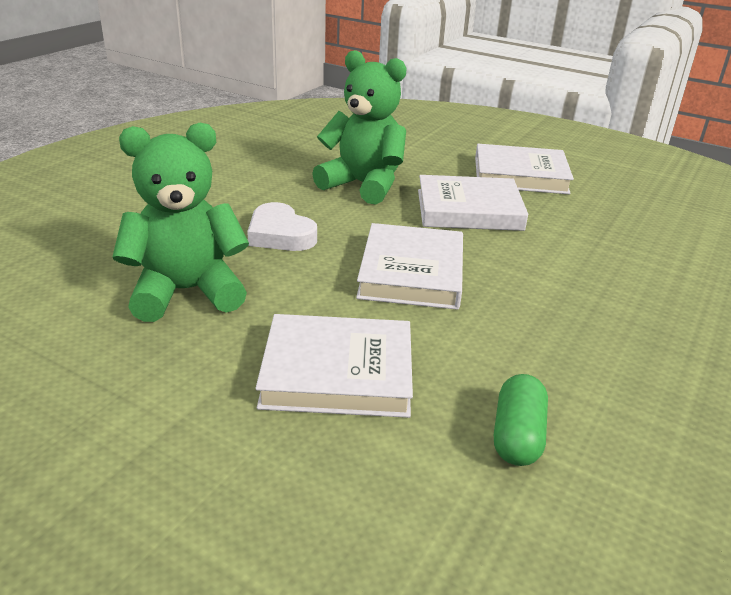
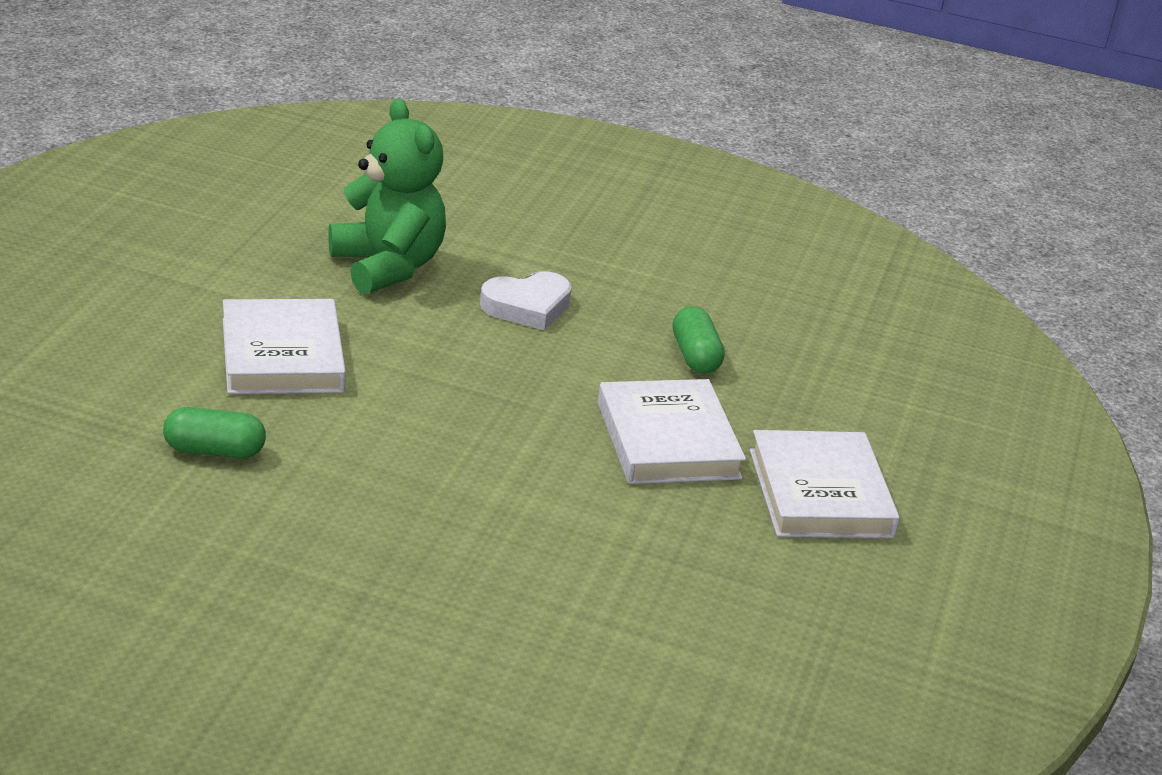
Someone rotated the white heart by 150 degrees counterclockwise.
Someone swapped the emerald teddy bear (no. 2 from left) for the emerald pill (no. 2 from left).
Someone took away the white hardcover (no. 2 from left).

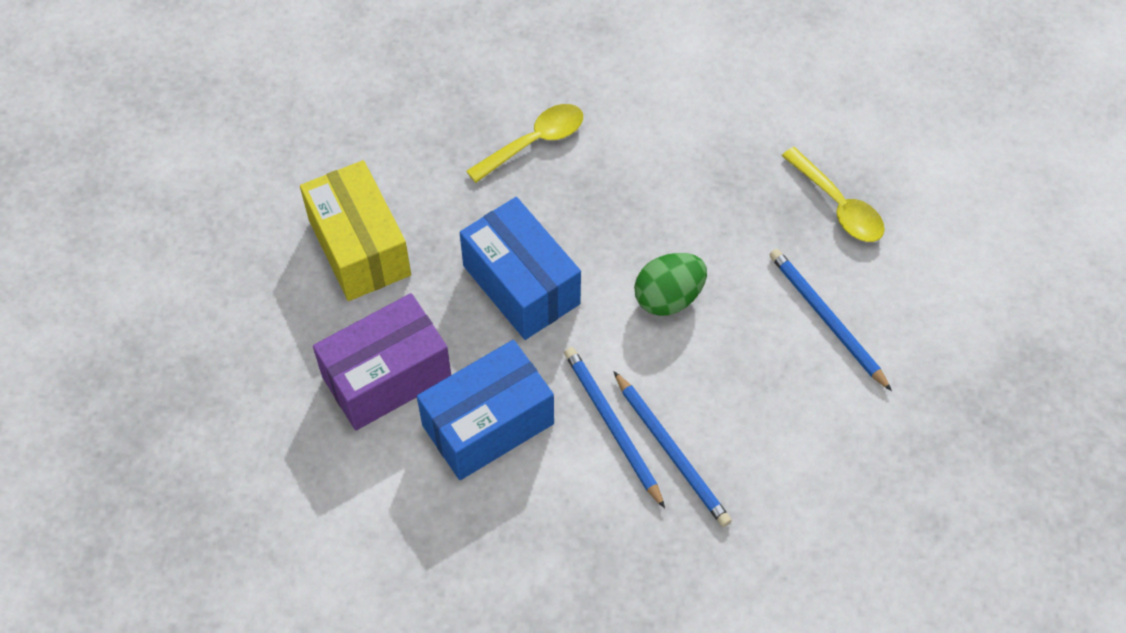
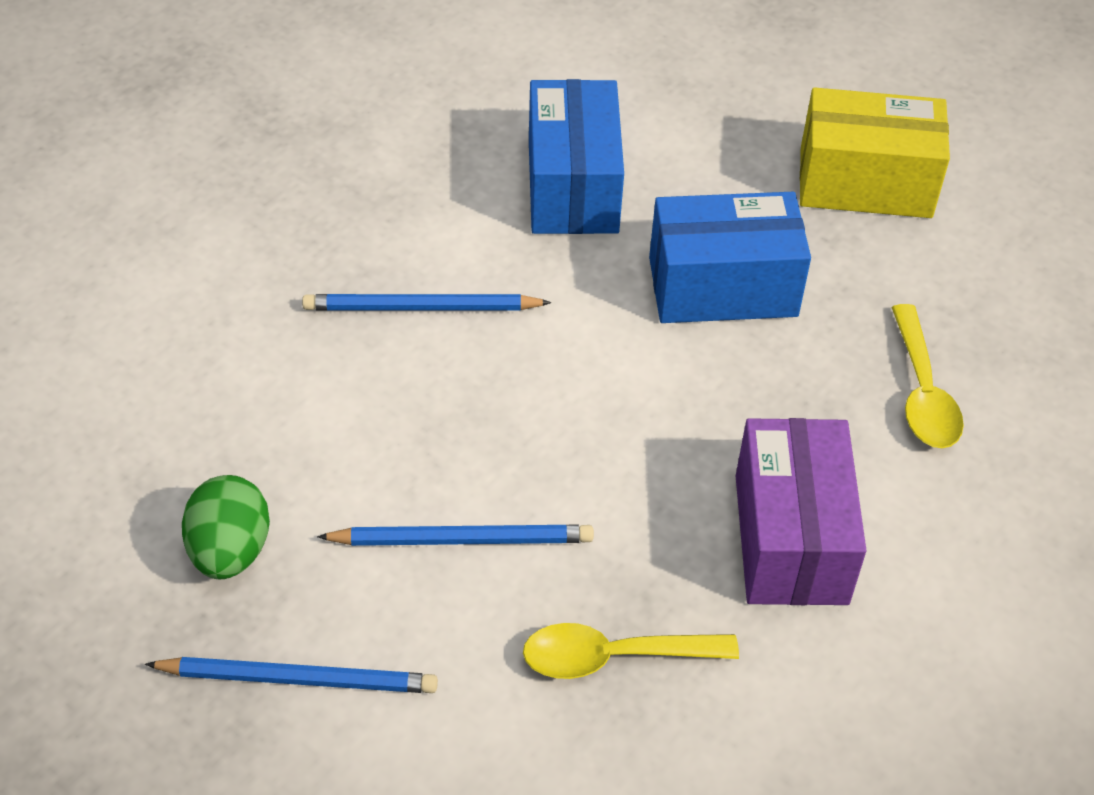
Someone carried the cobalt wooden pencil (no. 1 from left).
Someone carried the emerald egg.
Someone carried the violet box.

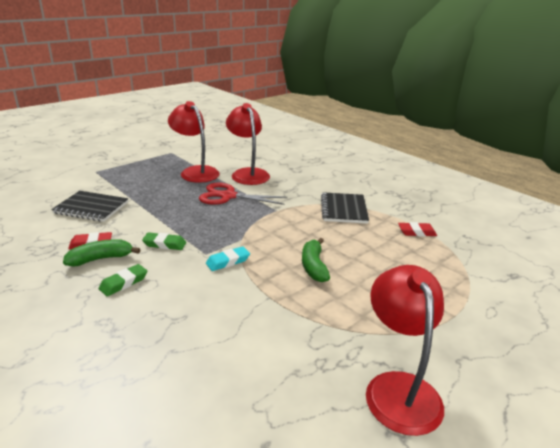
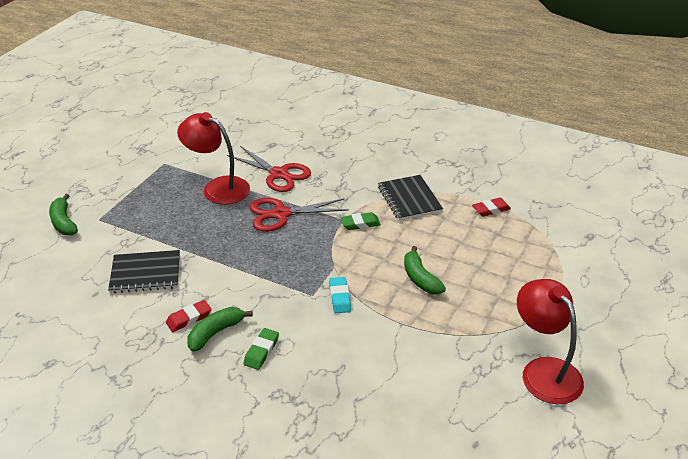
Someone put down the emerald toy banana (no. 1 from left).
Someone swapped the crimson desk lamp (no. 2 from left) for the crimson scissors (no. 1 from left).
Someone rotated the aqua gum eraser by 45 degrees counterclockwise.
Someone carried the emerald gum eraser (no. 2 from left).

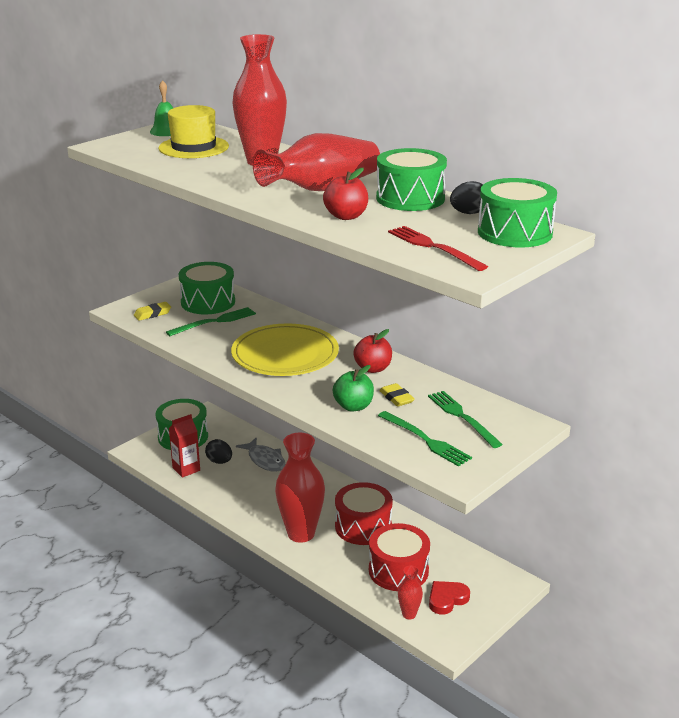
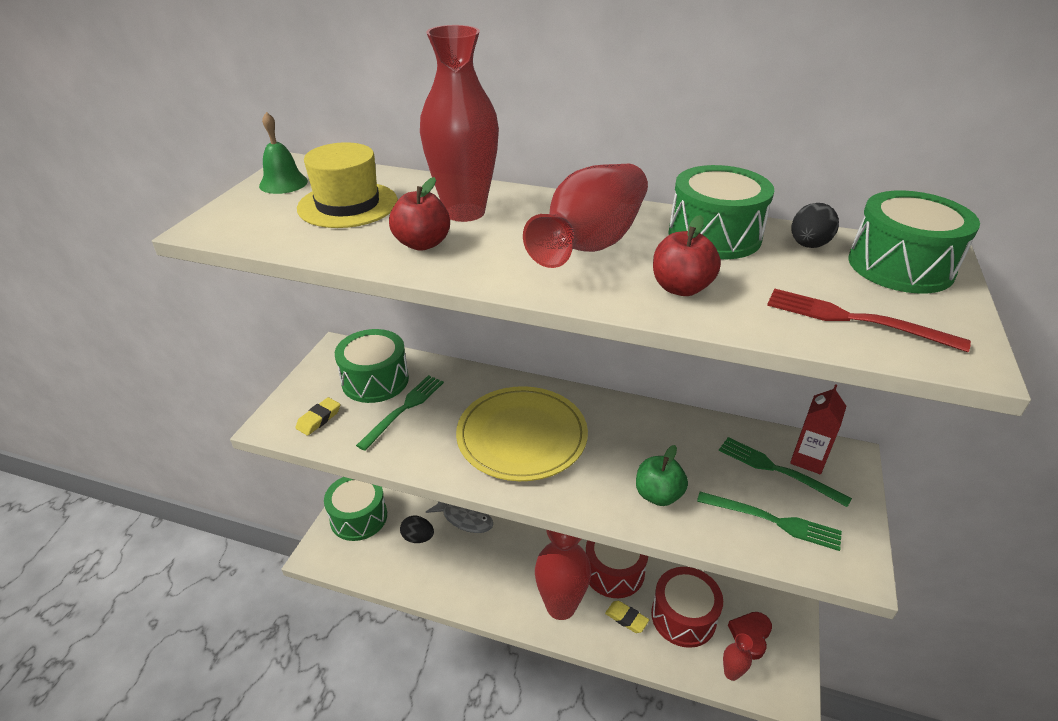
Someone carried the crimson apple (no. 2 from left in the first image).
Someone carried the bright yellow gum eraser (no. 2 from left).
Someone carried the crimson milk carton.

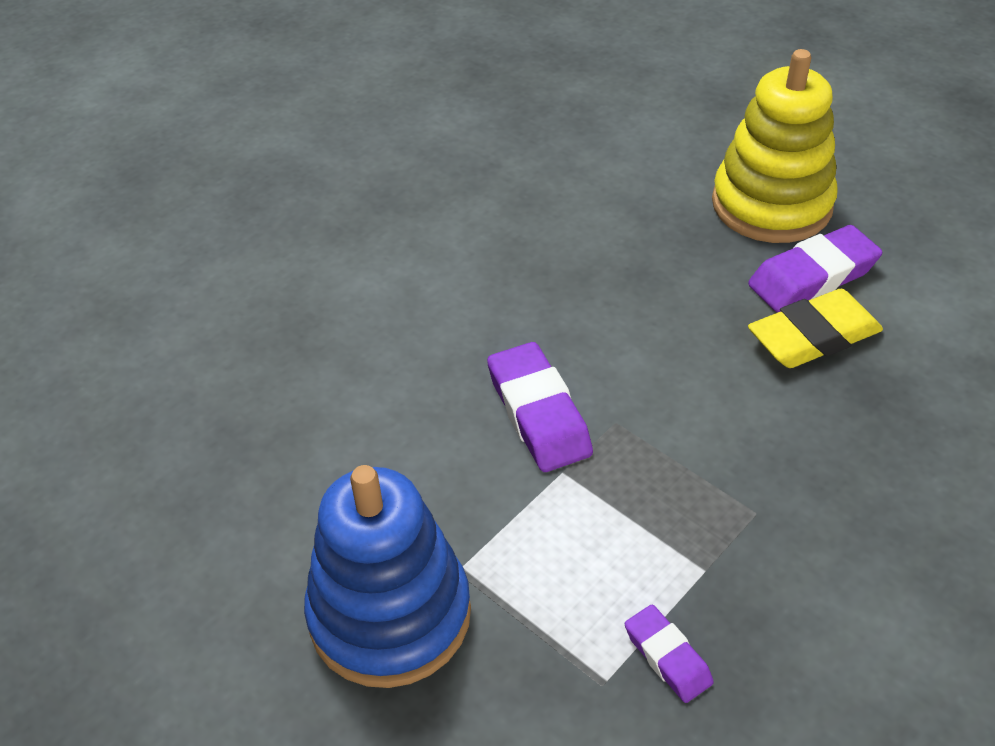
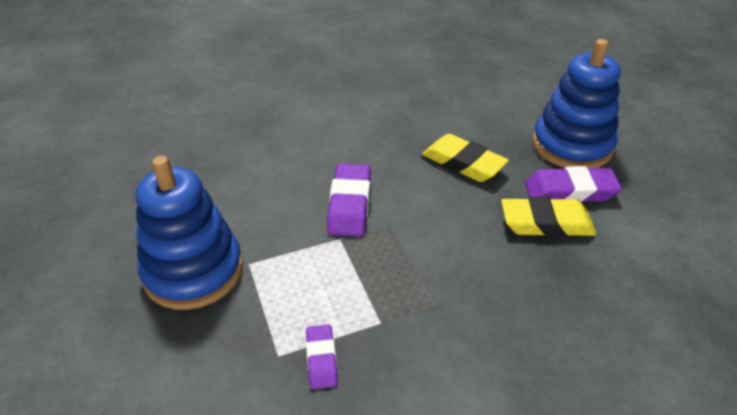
Someone put down the bright yellow gum eraser (no. 1 from left).
Someone repainted the bright yellow ring stacker, which became the cobalt ring stacker (no. 2 from left).

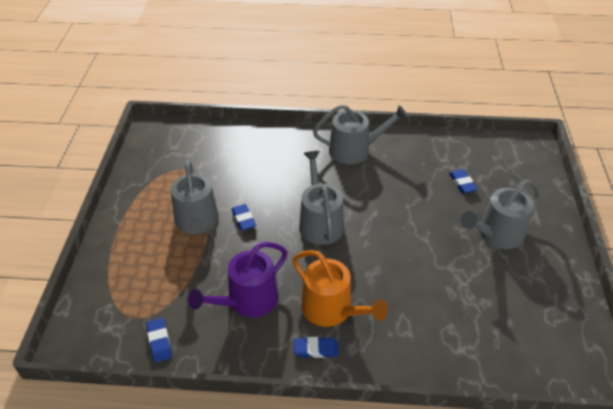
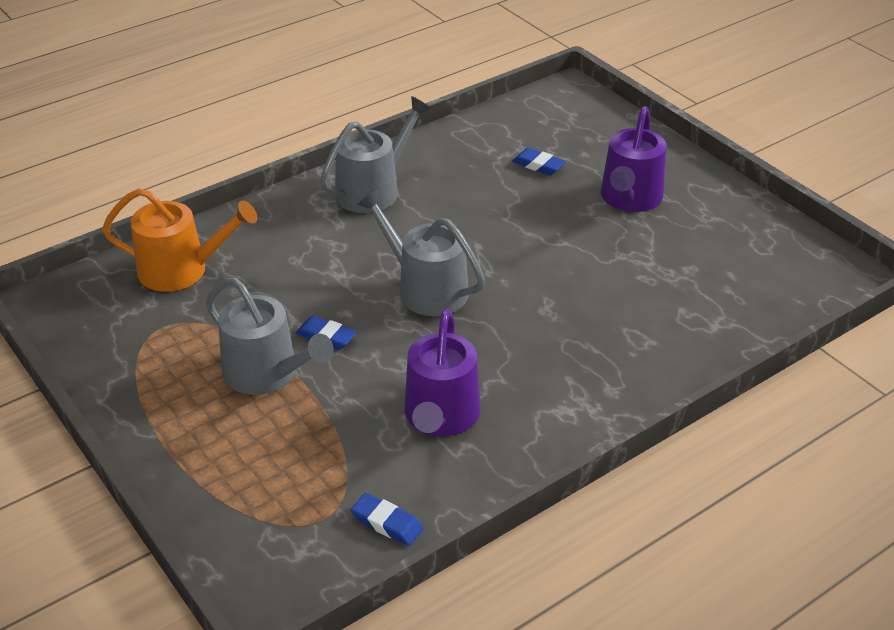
Someone carried the bright orange watering pot.
Someone repainted the gray watering pot (no. 4 from left), which became the violet watering pot (no. 2 from left).
Someone took away the cobalt gum eraser (no. 3 from left).

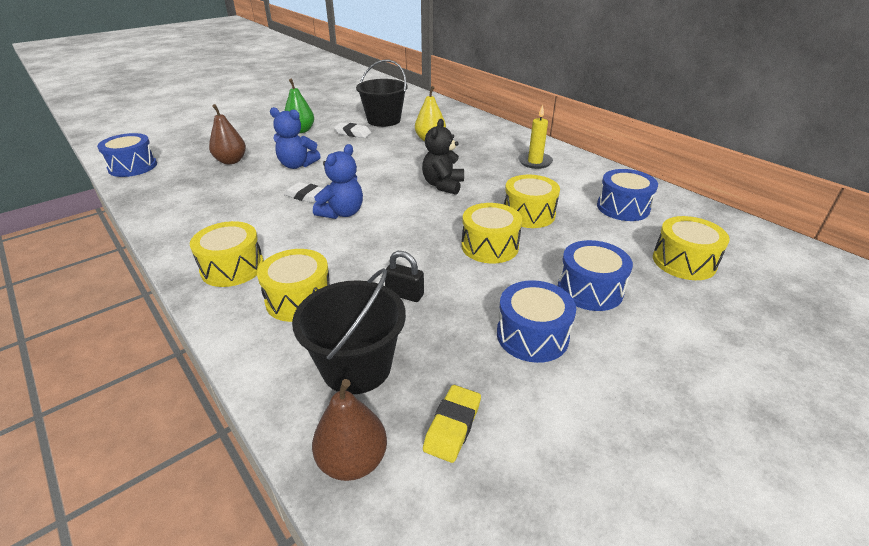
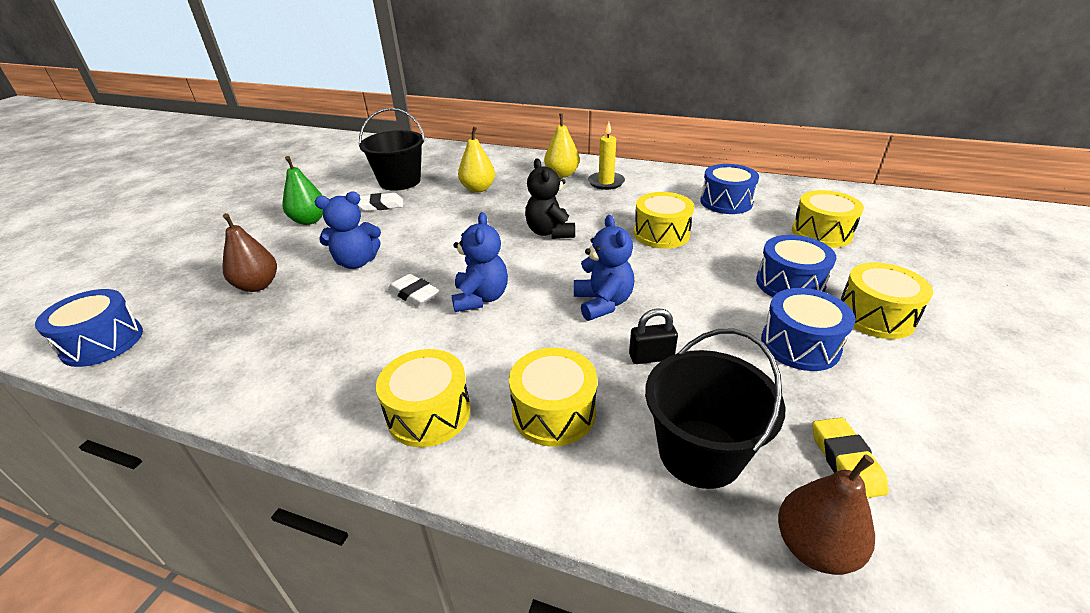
Someone rotated the white gum eraser (no. 1 from left in the first image) by 45 degrees clockwise.
Someone put down the bright yellow toy pear (no. 2 from left).
Someone put down the cobalt teddy bear (no. 3 from left).
Someone carried the bright yellow drum (no. 3 from left in the first image).

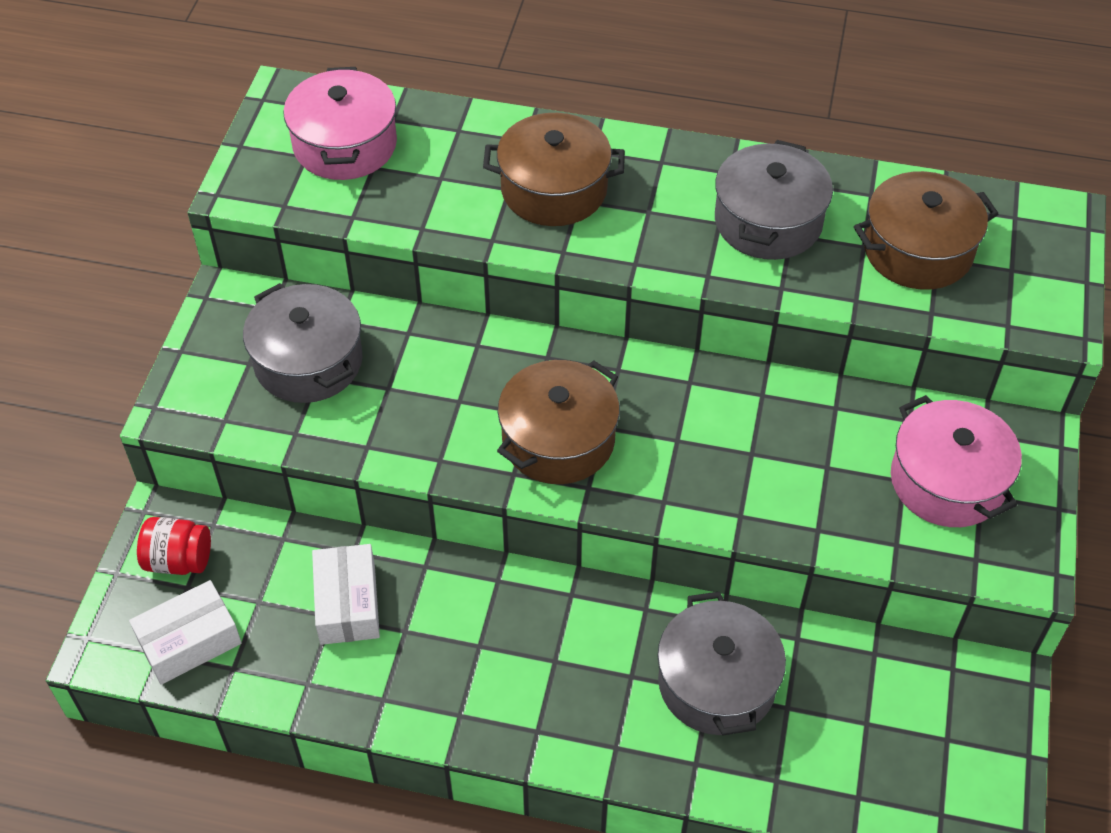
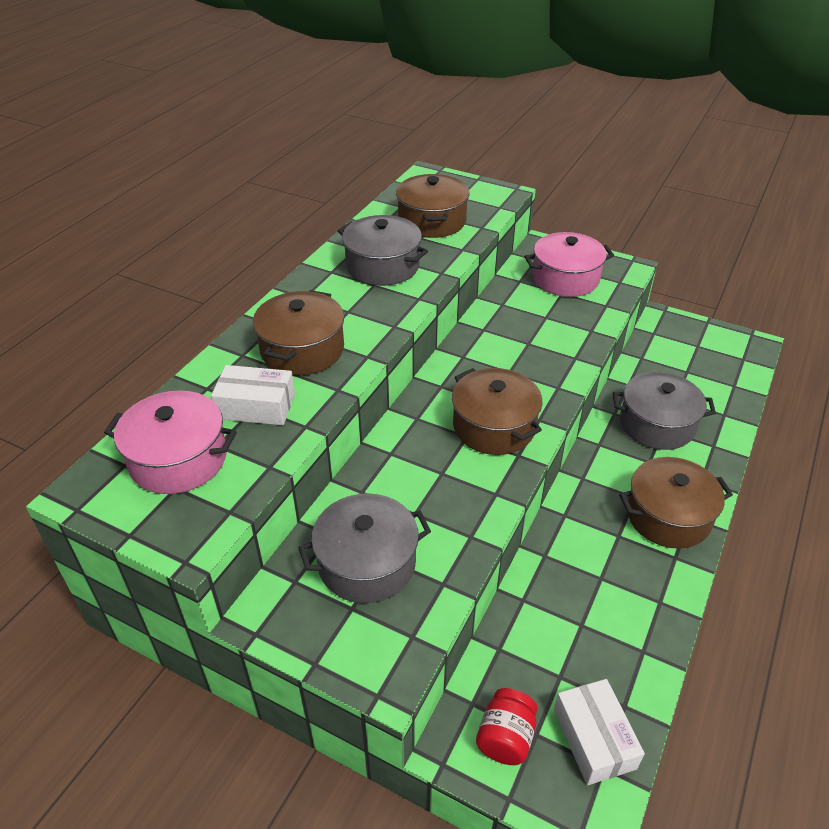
Someone carried the white box (no. 2 from left in the first image).
Someone put down the brown stockpot (no. 4 from left).

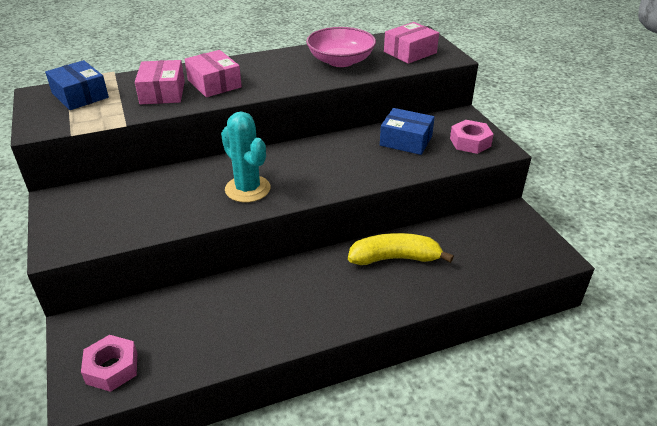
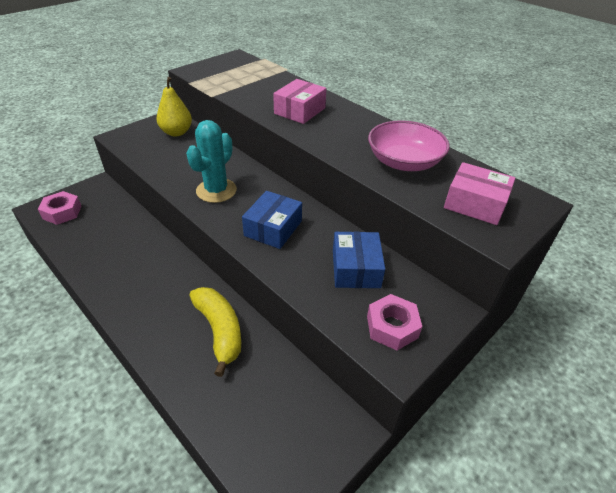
Someone put down the bright yellow toy pear.
Someone carried the cobalt box (no. 1 from left).
Someone took away the pink box (no. 1 from left).

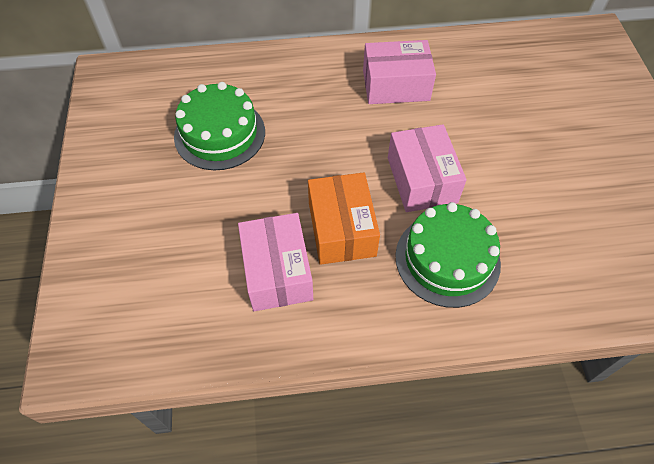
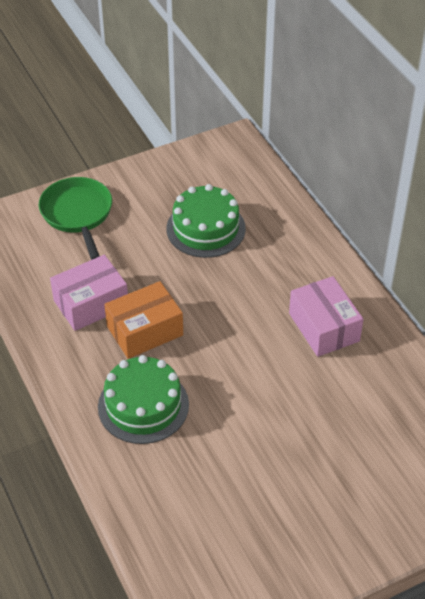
Someone put down the emerald skillet.
Someone took away the pink box (no. 3 from left).

